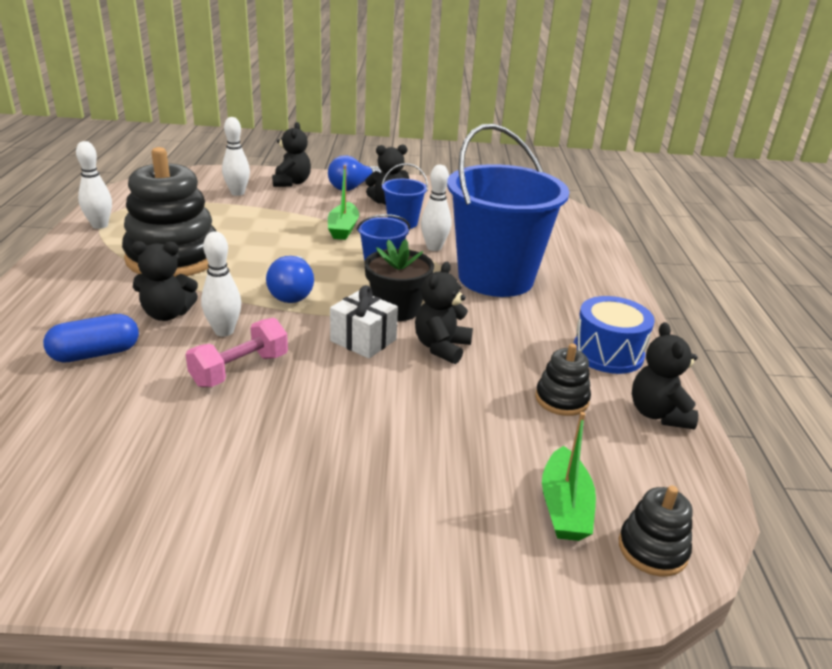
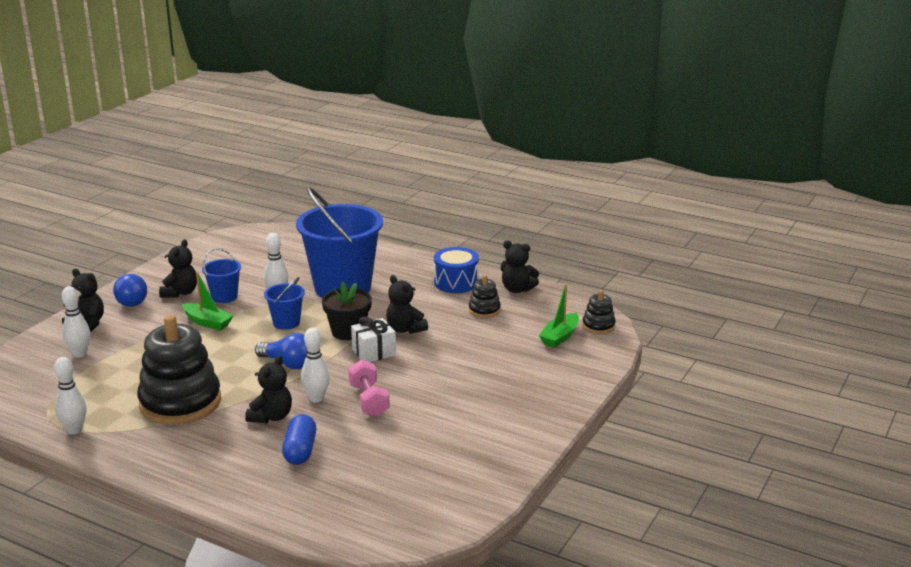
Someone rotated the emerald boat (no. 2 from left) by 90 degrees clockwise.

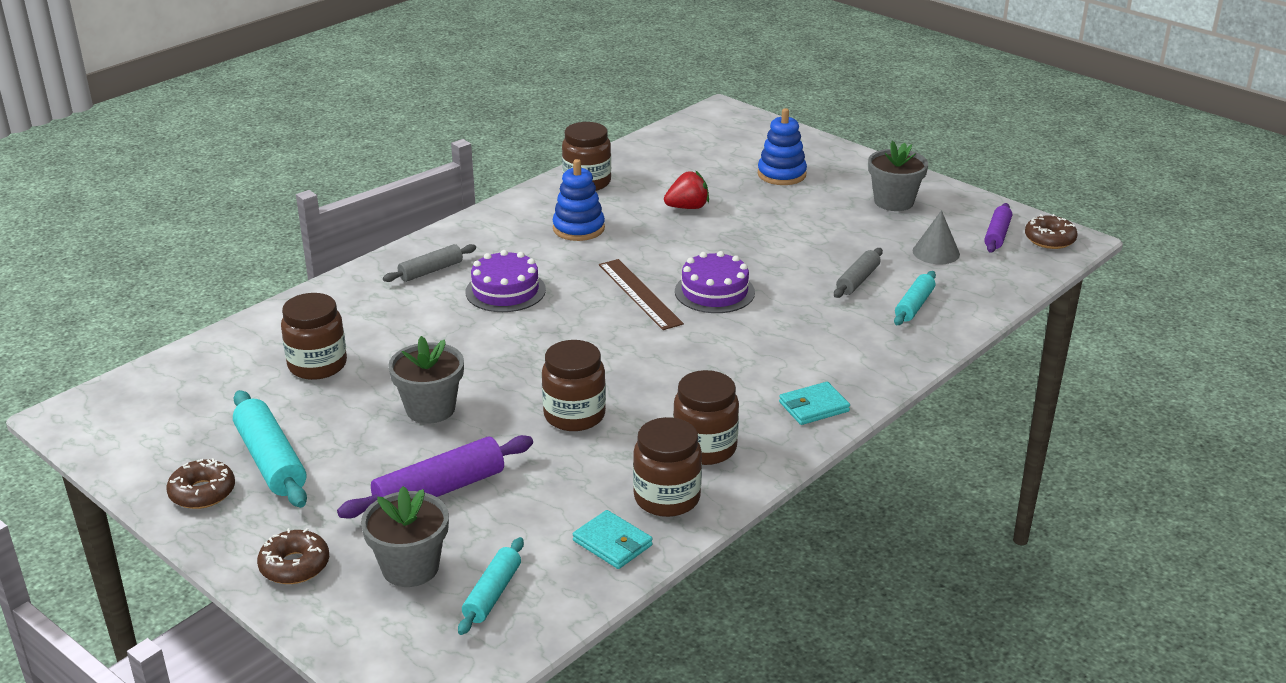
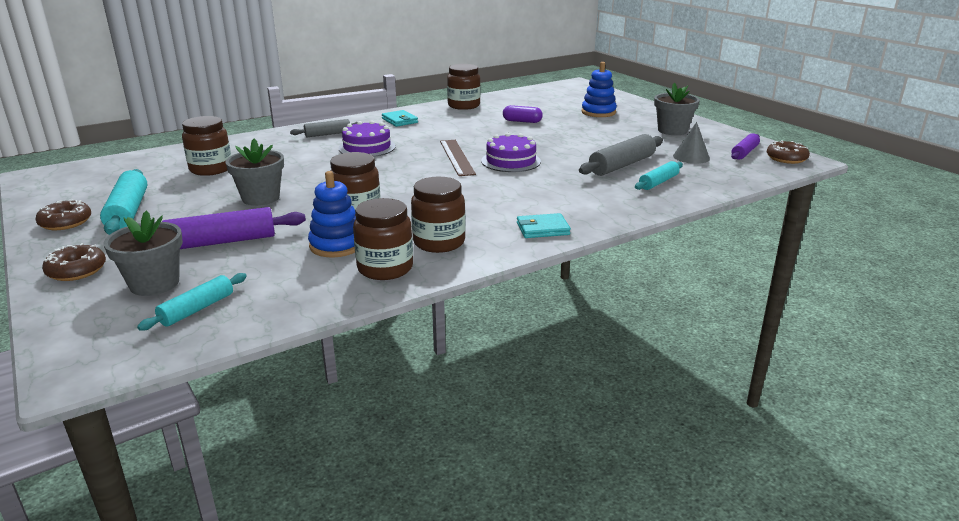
Someone carried the cobalt ring stacker (no. 1 from left).
Someone carried the aqua billfold (no. 1 from left).
Someone swapped the crimson berry for the violet pill.
Someone scaled the gray pastry roller (no. 2 from left) by 1.61.

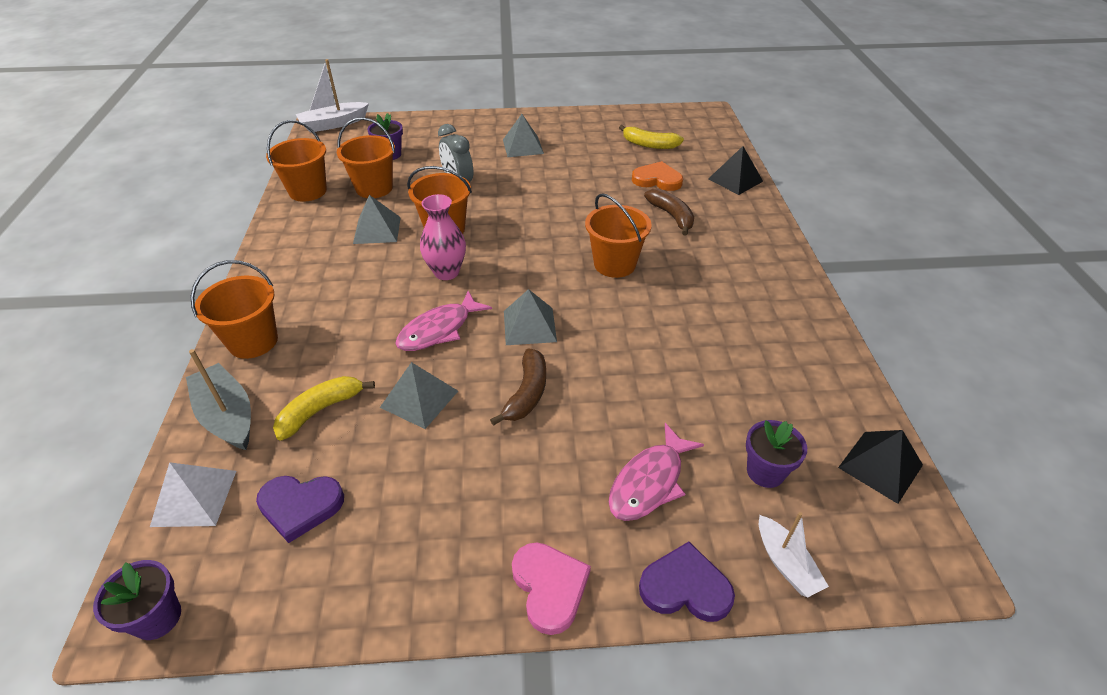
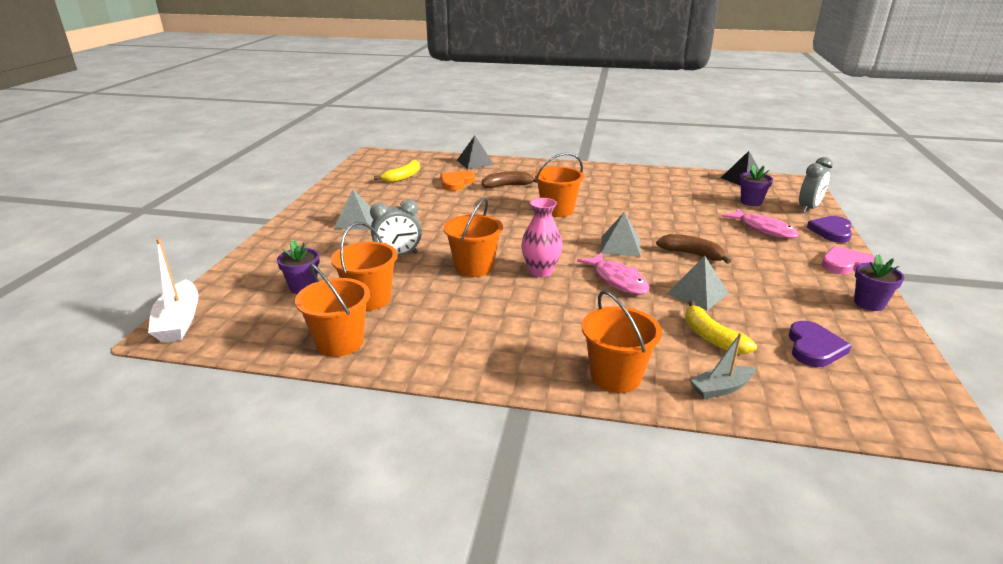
Someone scaled the gray boat by 0.64.
Someone swapped the white boat (no. 2 from left) for the gray bedside clock (no. 2 from left).
Someone carried the violet potted plant (no. 1 from left in the first image).
Someone took away the white solid pyramid.
Someone took away the gray solid pyramid (no. 1 from left).

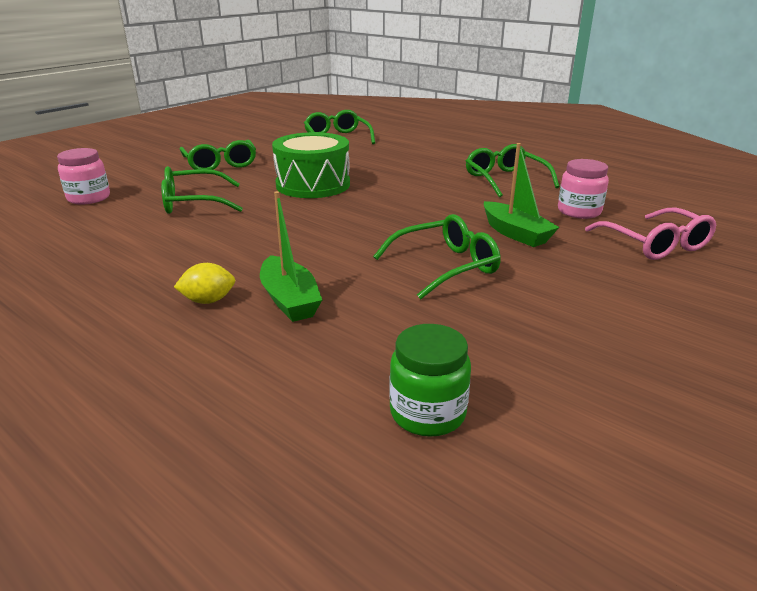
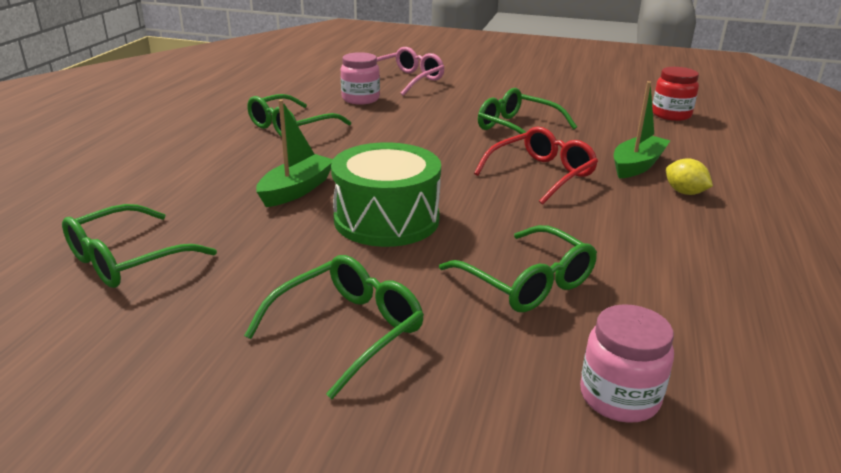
Someone carried the emerald boat (no. 2 from left in the first image).
Someone put down the crimson spectacles.
Someone repainted the emerald preserve jar, which became the crimson preserve jar.

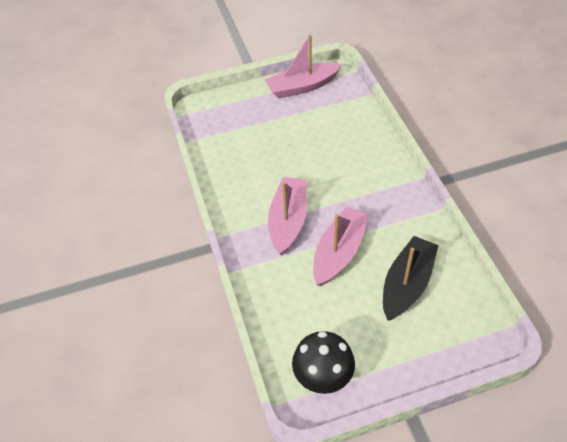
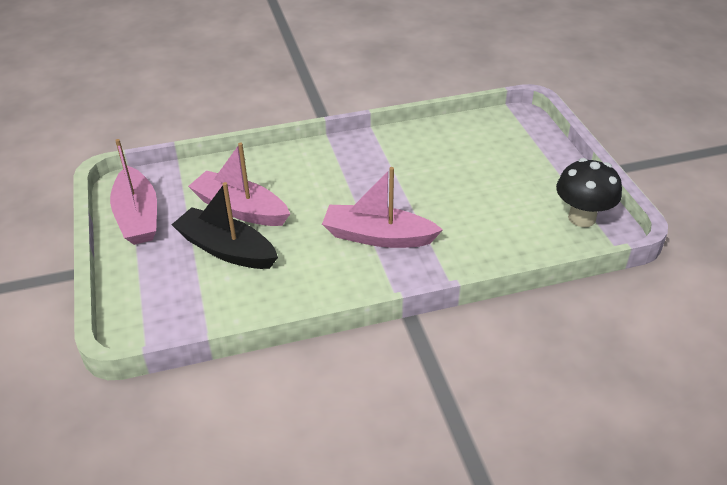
Someone carried the ebony boat.
Someone carried the pink boat (no. 3 from left in the first image).

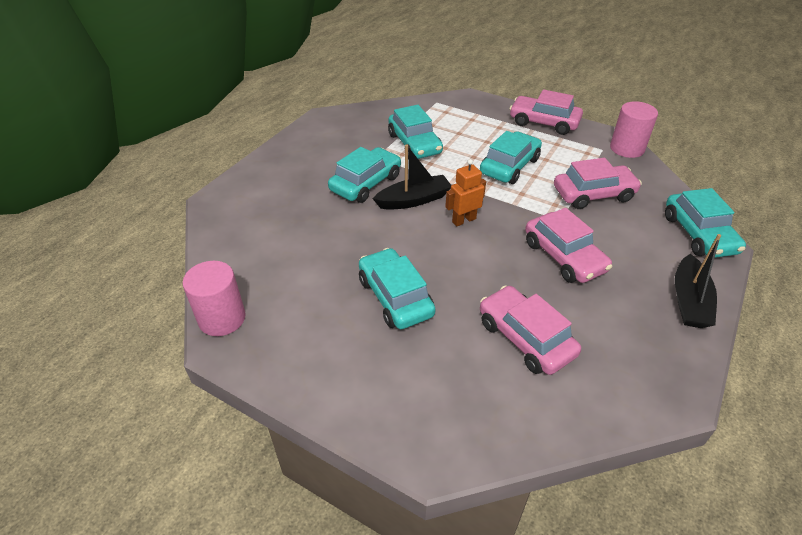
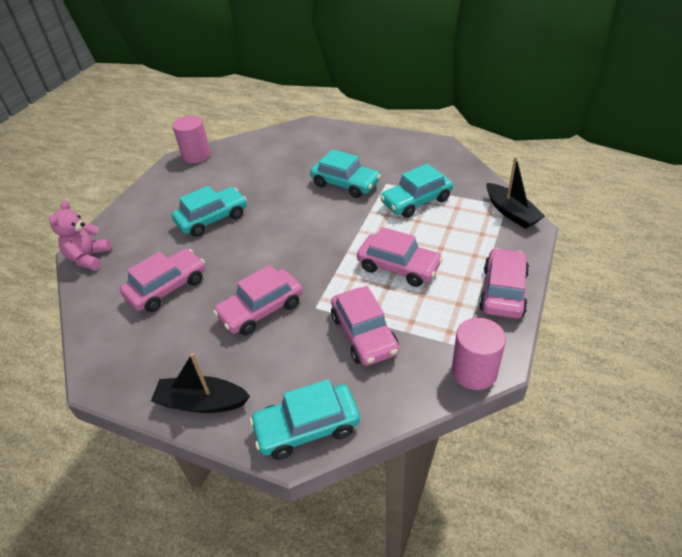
Someone put down the pink teddy bear.
Someone repainted the aqua car (no. 4 from left), which became the pink car (no. 4 from left).
Someone carried the ebony boat (no. 1 from left in the first image).
Someone took away the bright orange toy robot.

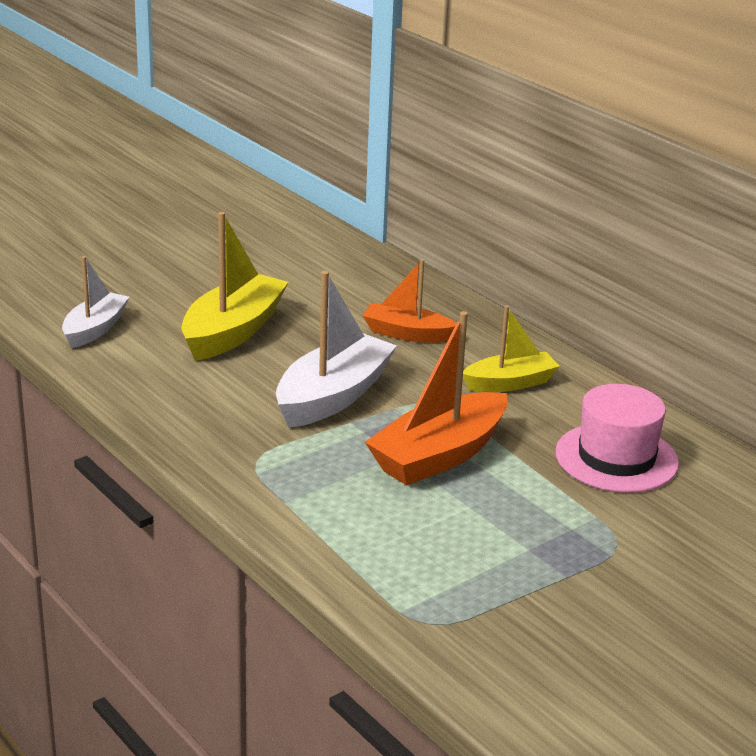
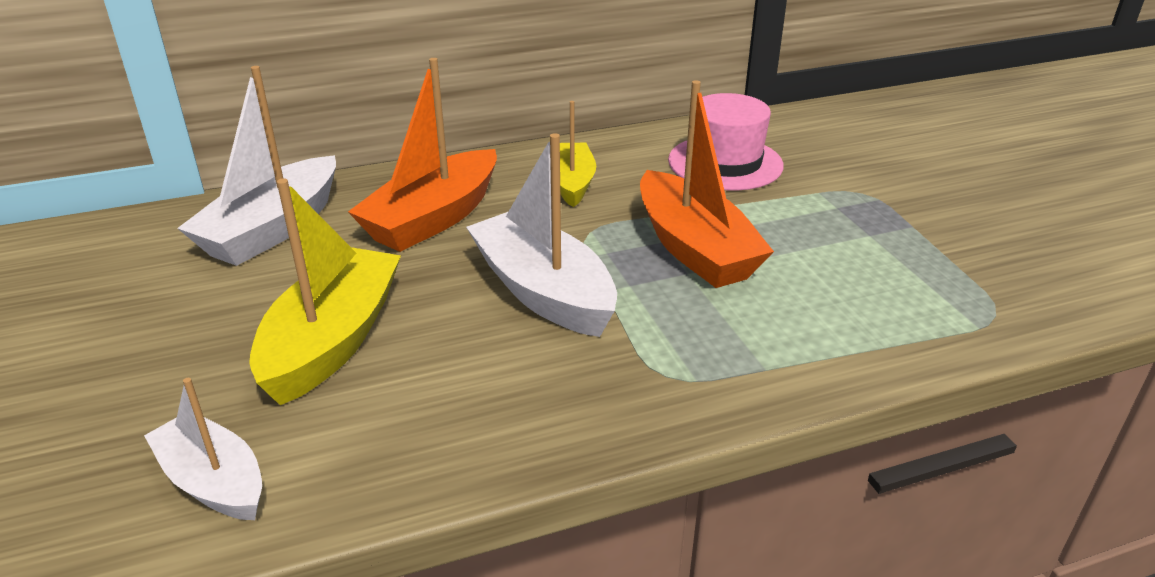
Someone put down the white boat (no. 2 from left).
Someone rotated the bright yellow boat (no. 1 from left) by 60 degrees clockwise.
Someone scaled the bright orange boat (no. 1 from left) by 1.61.

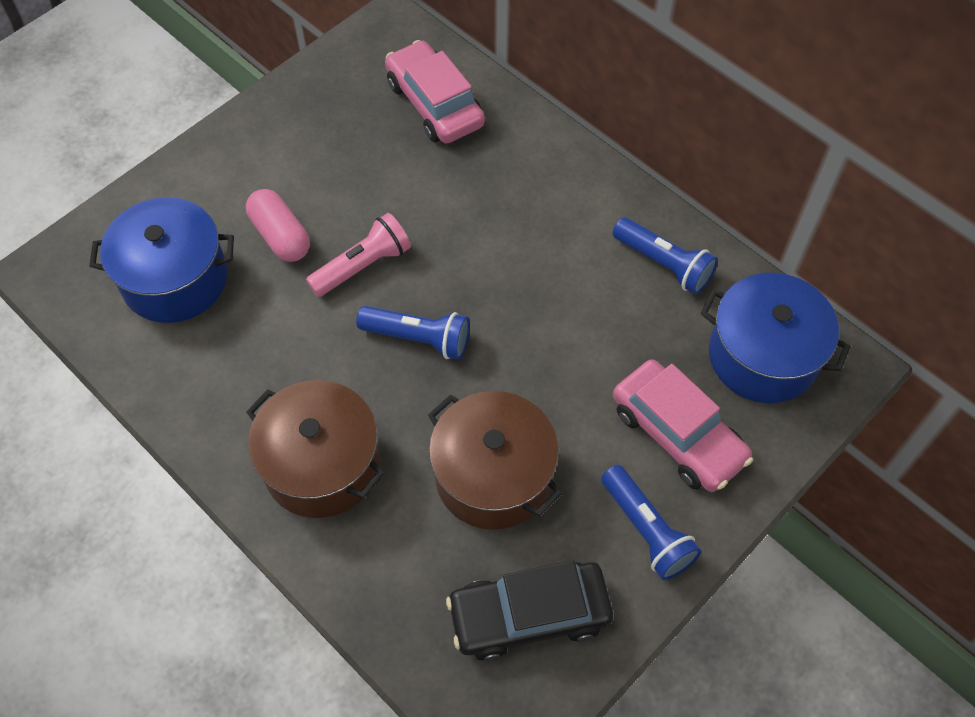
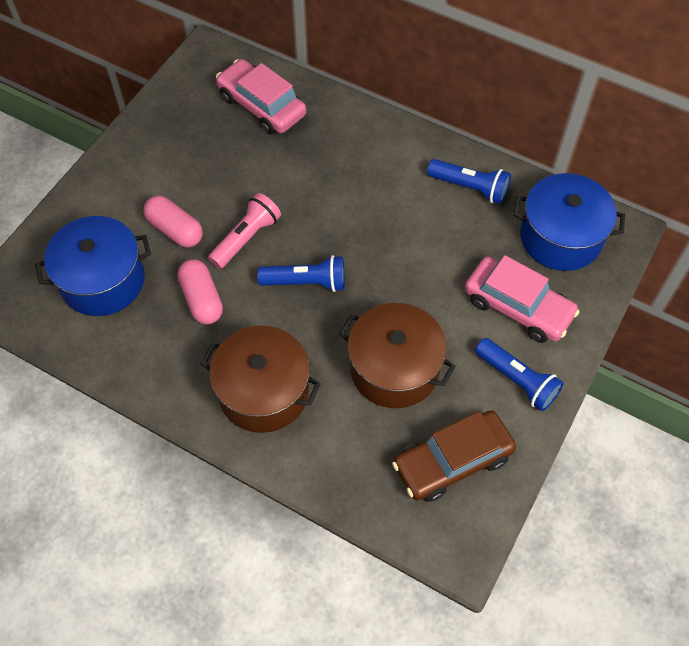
Someone put down the pink pill (no. 2 from left).
Someone repainted the ebony car, which became the brown car.

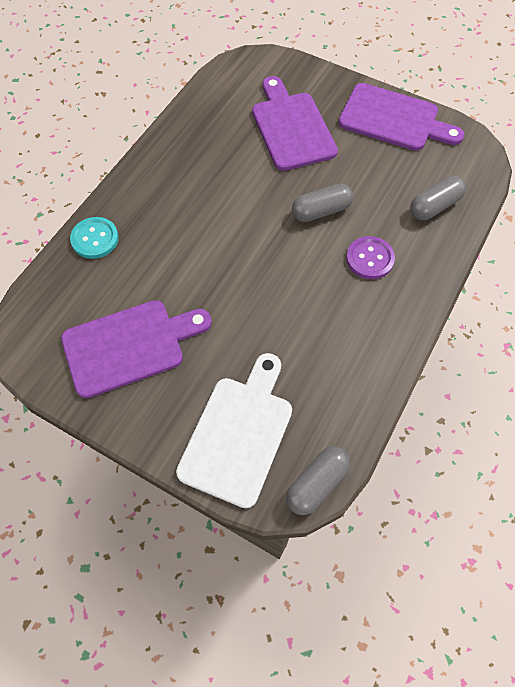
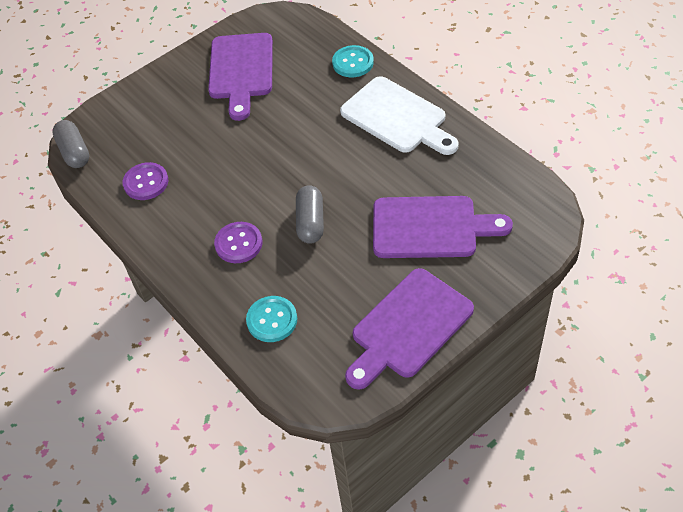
Someone put down the violet sewing button (no. 1 from left).
Someone swapped the gray pill (no. 3 from left) for the aqua sewing button (no. 1 from left).
Someone carried the white cutting board.

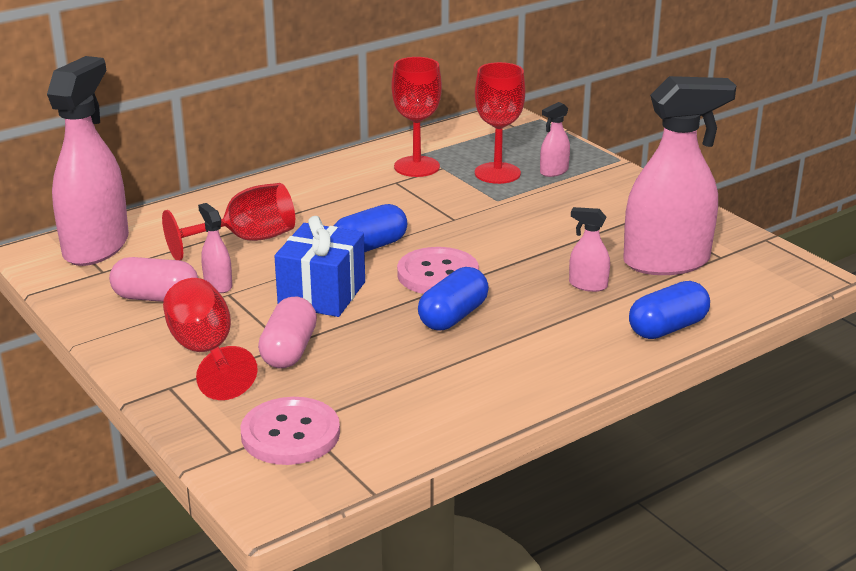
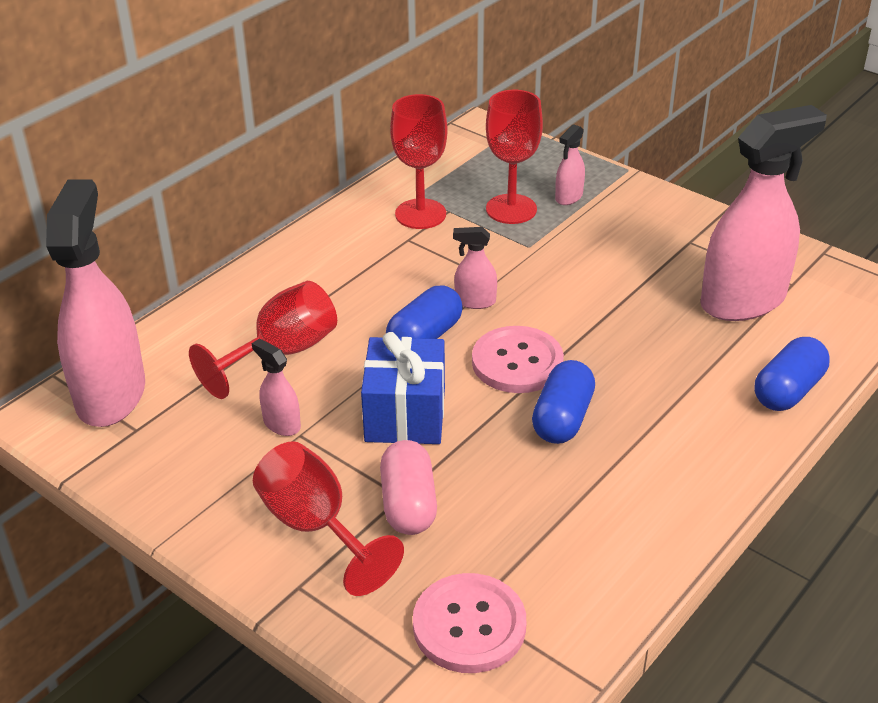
Someone carried the pink spray bottle (no. 4 from left in the first image).
Someone took away the pink pill (no. 1 from left).

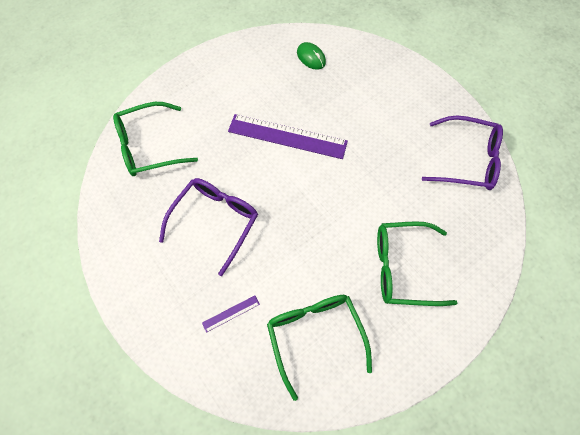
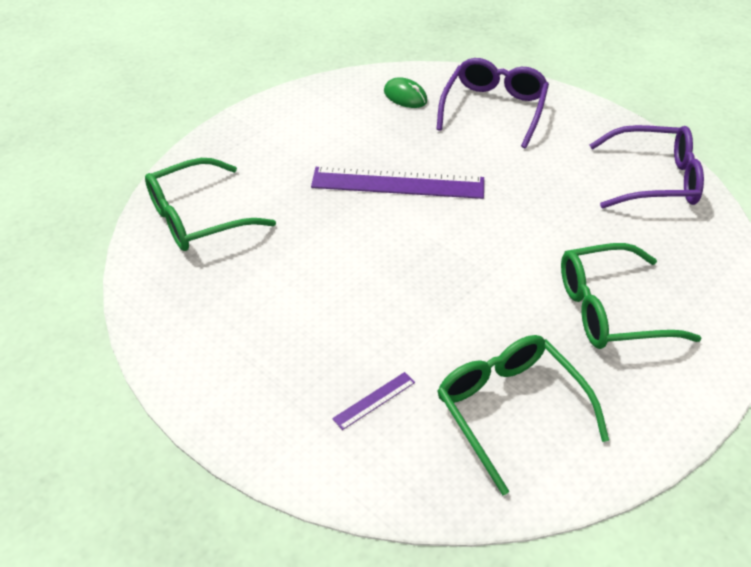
Someone carried the violet spectacles (no. 1 from left).

